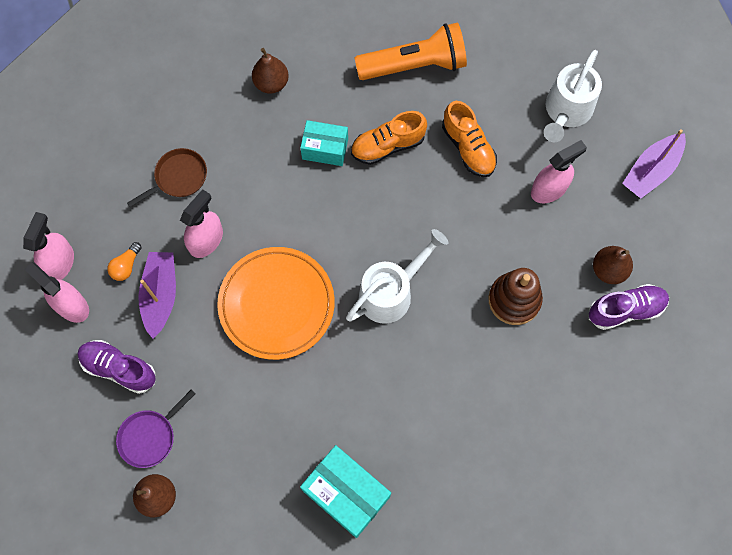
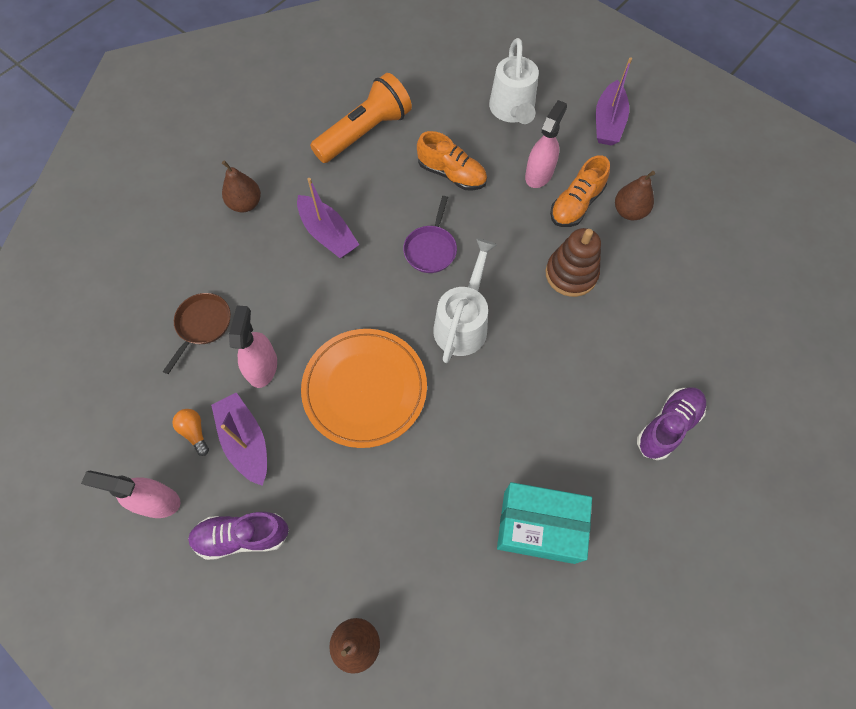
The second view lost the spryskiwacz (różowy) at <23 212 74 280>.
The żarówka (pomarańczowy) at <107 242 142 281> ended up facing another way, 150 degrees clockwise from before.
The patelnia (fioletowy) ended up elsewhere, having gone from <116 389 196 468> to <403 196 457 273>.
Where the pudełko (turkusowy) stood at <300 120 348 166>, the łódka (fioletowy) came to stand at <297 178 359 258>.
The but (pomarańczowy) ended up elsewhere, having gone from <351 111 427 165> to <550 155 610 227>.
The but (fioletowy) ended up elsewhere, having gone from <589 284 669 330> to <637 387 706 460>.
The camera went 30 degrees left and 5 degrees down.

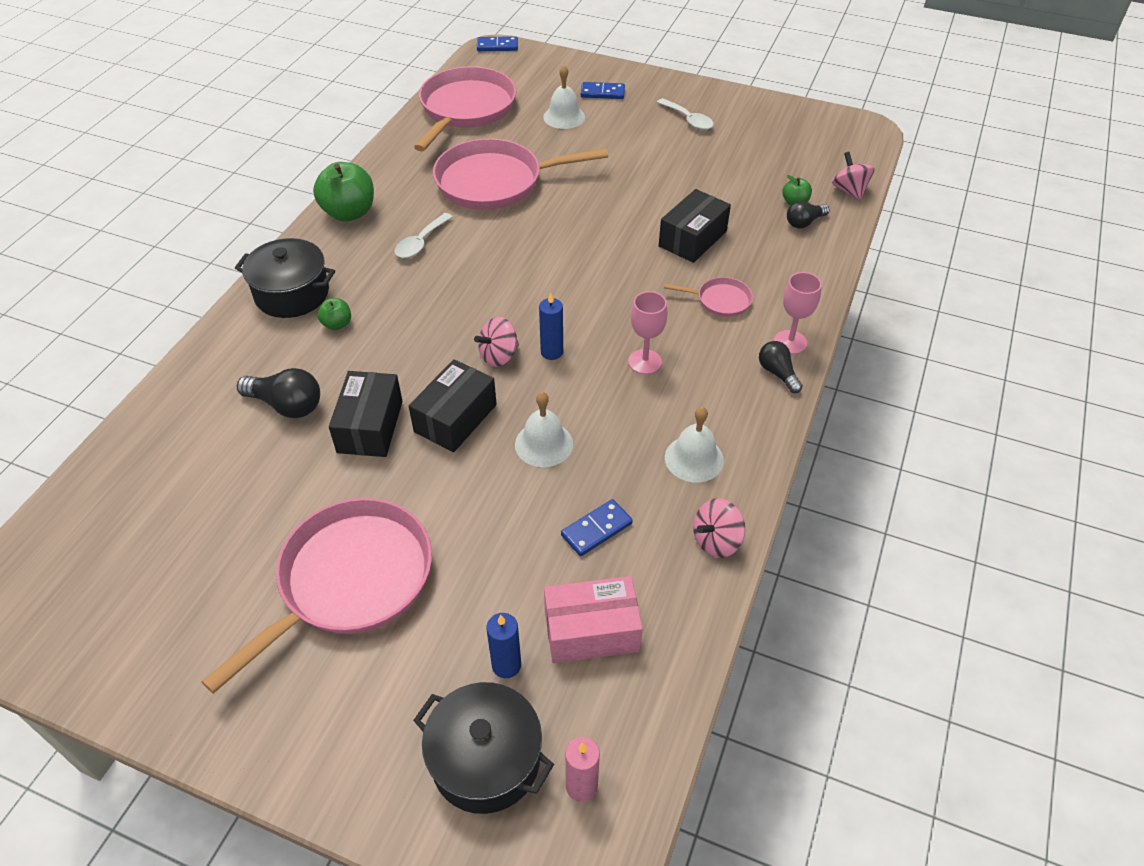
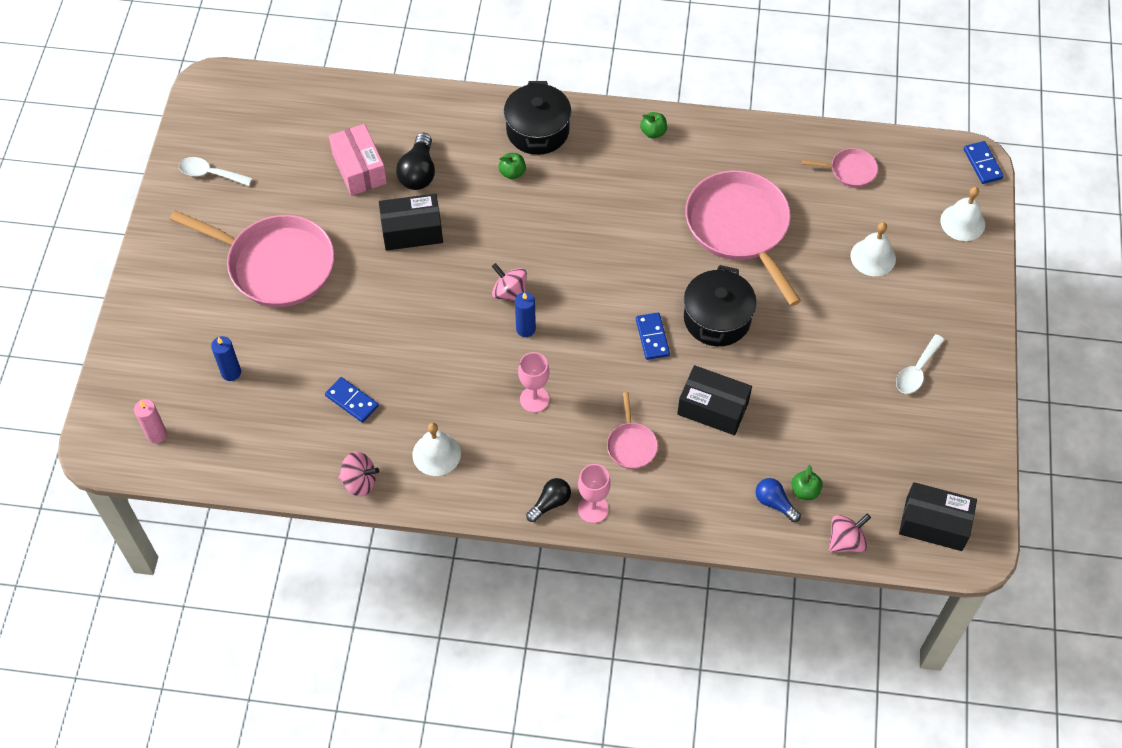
The size of the jabłko (zielony) at <313 162 374 221> changed by a factor of 0.50.
The łyżka (biały) ended up elsewhere, having gone from <395 213 453 258> to <179 157 252 186>.
The pudełko (czarny) ended up elsewhere, having gone from <409 359 497 452> to <899 482 977 551>.
The garnek (czarny) ended up elsewhere, having gone from <413 682 554 814> to <684 265 757 346>.
The size of the patelnia (różowy) at <414 66 516 152> changed by a factor of 0.45.
The dzwonek (biały) ended up elsewhere, having gone from <515 392 573 467> to <940 187 985 241>.
The pudełko (różowy) ended up elsewhere, having gone from <544 576 643 663> to <329 124 387 196>.
The kostka domina (niebieski) ended up elsewhere, having gone from <581 82 625 99> to <636 313 670 360>.
The bączek (różowy) at <693 498 745 558> ended up facing another way, 150 degrees clockwise from before.
What was the żarówka (czarny) at <787 201 830 229> turned into the żarówka (niebieski) at <756 478 801 522>.
The camera went 75 degrees right and 10 degrees up.

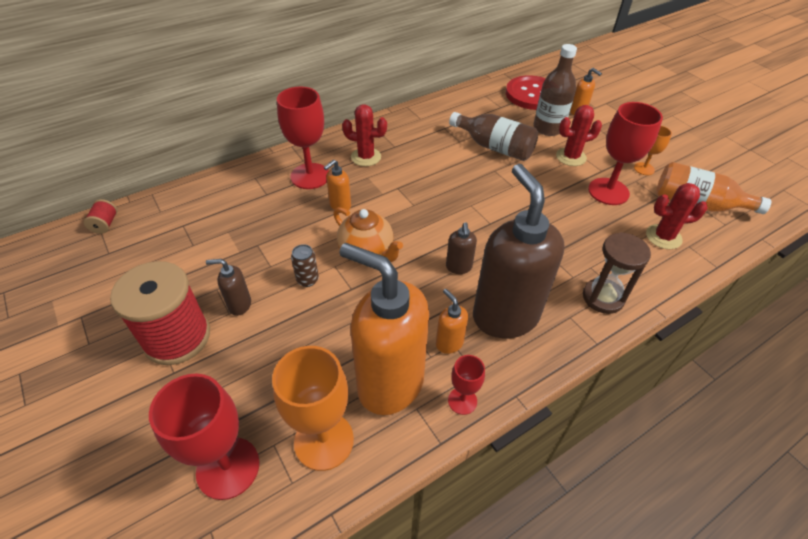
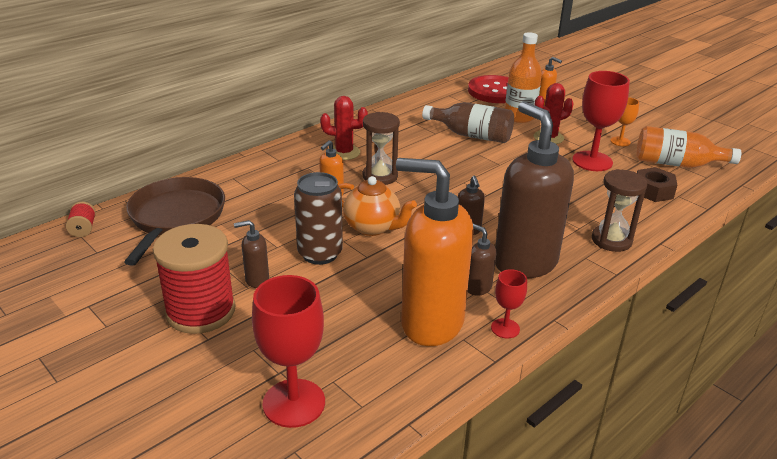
The second view lost the kielich (pomarańczowy) at <272 346 354 471>.
The second view lost the kielich (czerwony) at <277 86 329 189>.
The size of the puszka (brązowy) at <291 244 319 287> changed by a factor of 1.92.
What was the dozownik mydła (pomarańczowy) at <436 289 468 354> turned into the dozownik mydła (brązowy) at <467 223 496 296>.
What was the butelka (brązowy) at <533 44 577 136> turned into the butelka (pomarańczowy) at <505 32 542 123>.
Where the kaktus (czerwony) stood at <646 183 707 249>, the nakrętka (brązowy) came to stand at <637 167 677 202>.
The second view gained the patelnia (brązowy) at <124 177 225 266>.
The second view gained the klepsydra (brązowy) at <363 112 400 185>.
The camera went 10 degrees left and 15 degrees down.

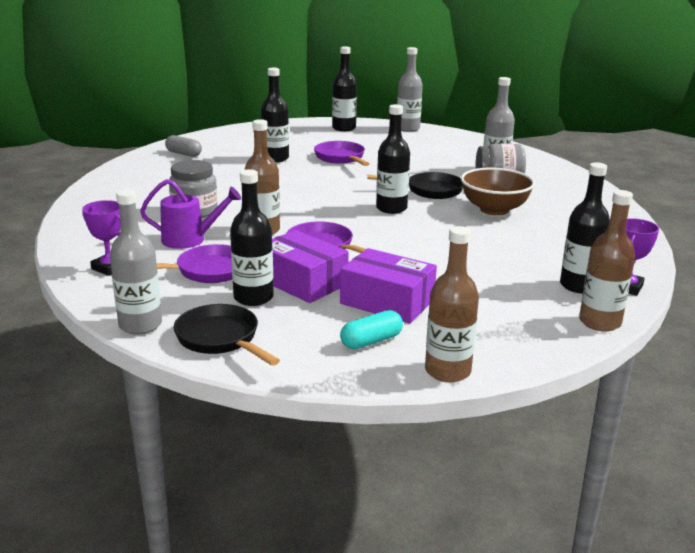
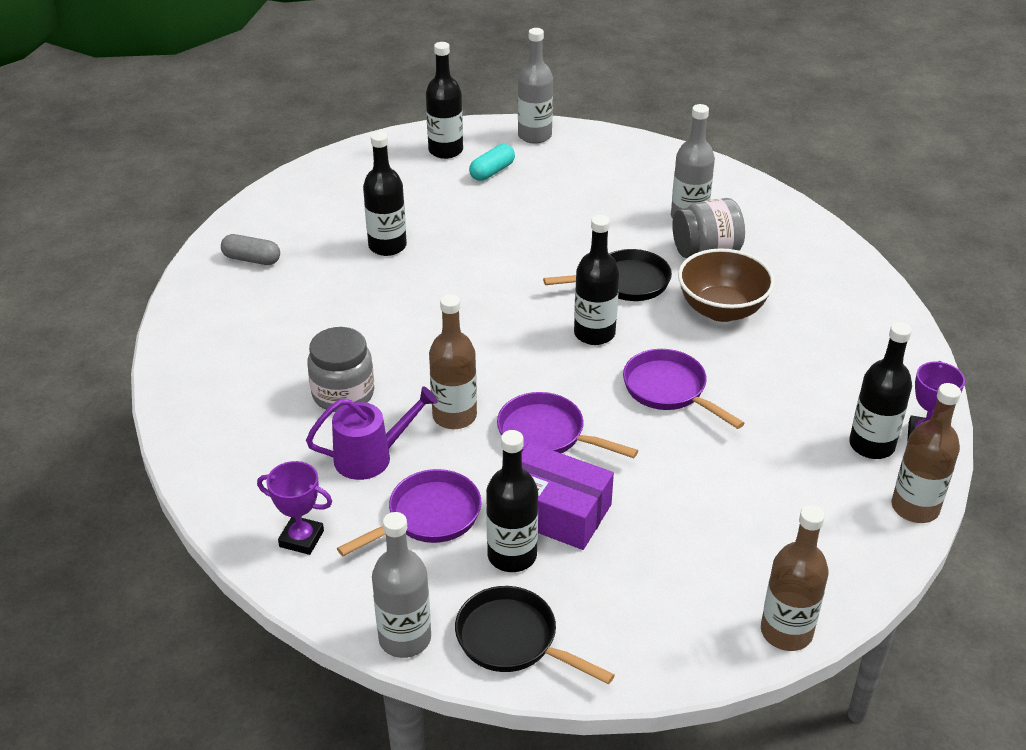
The patelnia (fioletowy) ended up elsewhere, having gone from <314 141 369 166> to <623 349 744 429>.
The second view lost the pudełko (fioletowy) at <340 248 437 323>.
The kapsułka (turkusowy) ended up elsewhere, having gone from <340 310 403 349> to <469 144 515 181>.
The camera went 15 degrees left and 15 degrees up.

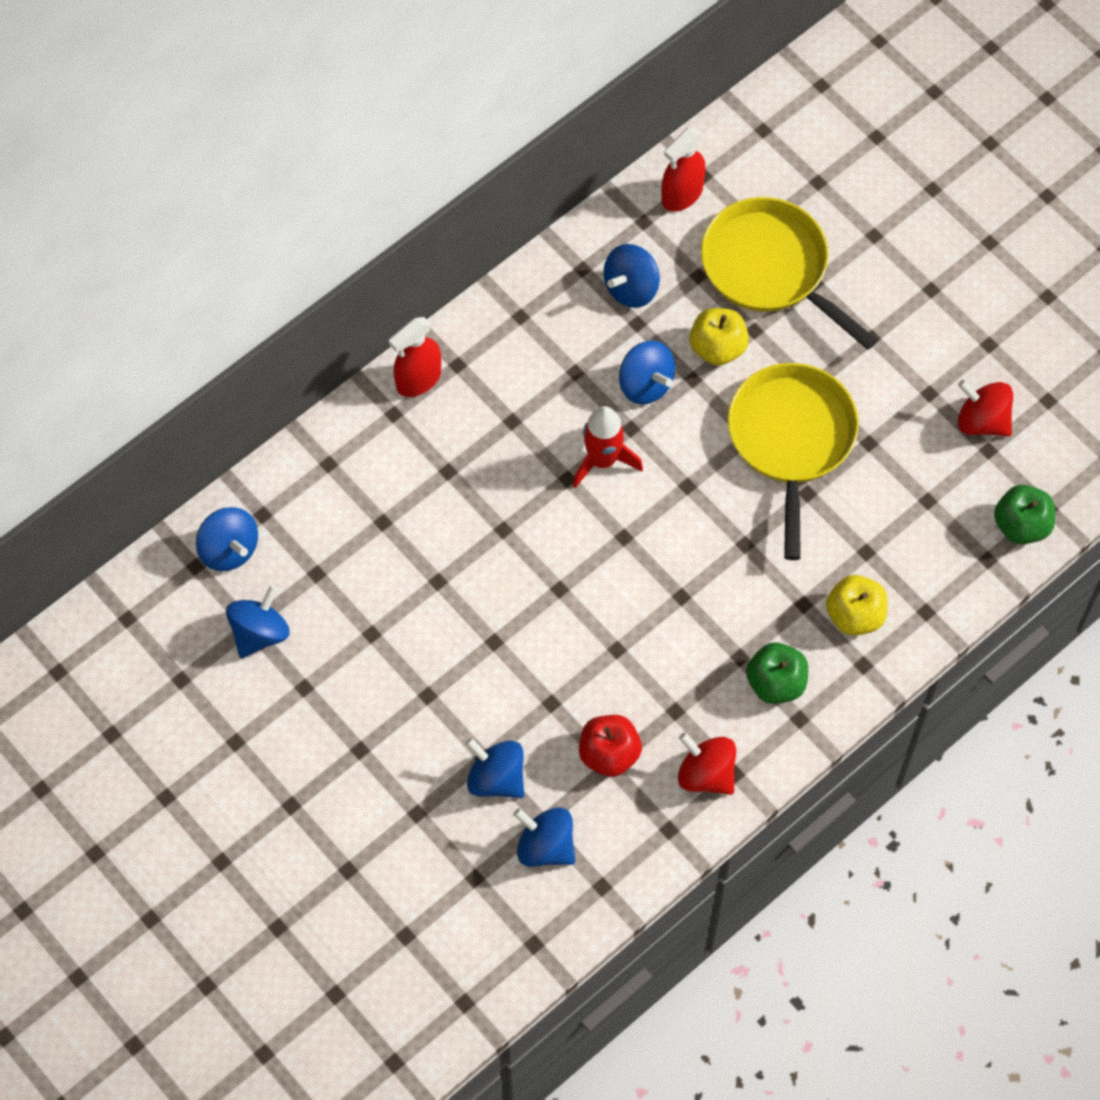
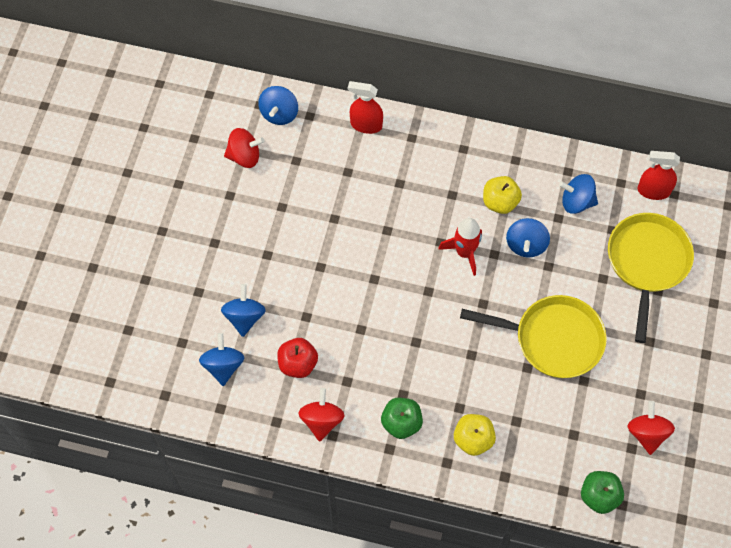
What was the bączek (niebieski) at <226 585 290 658> turned into the bączek (czerwony) at <224 128 264 168>.
The spryskiwacz (czerwony) ended up elsewhere, having gone from <389 317 441 397> to <348 81 383 134>.
The jabłko (żółty) ended up elsewhere, having gone from <689 308 749 366> to <483 176 522 214>.
The patelnia (żółty) at <728 363 859 560> ended up facing another way, 45 degrees clockwise from before.
The camera went 55 degrees right and 0 degrees up.

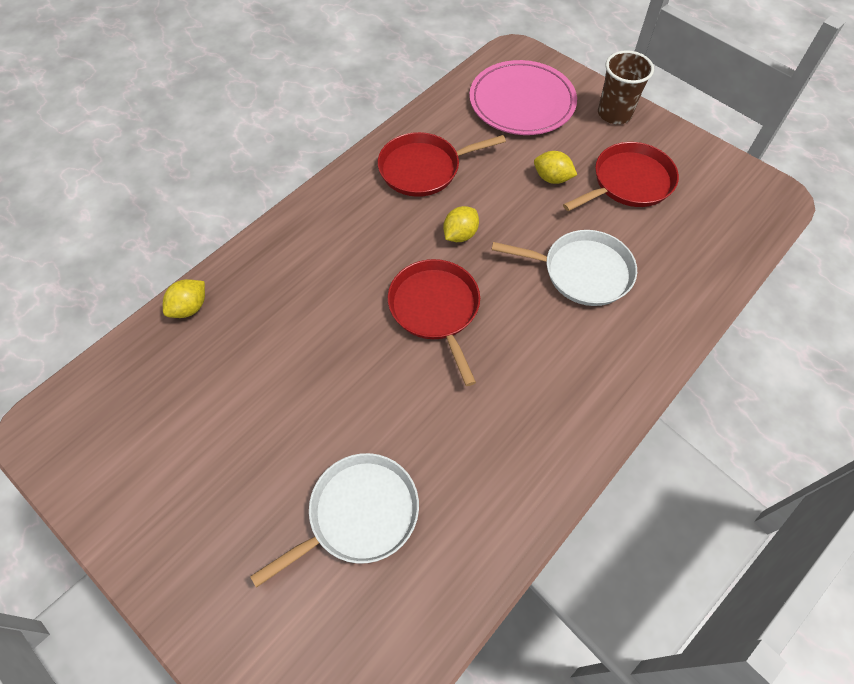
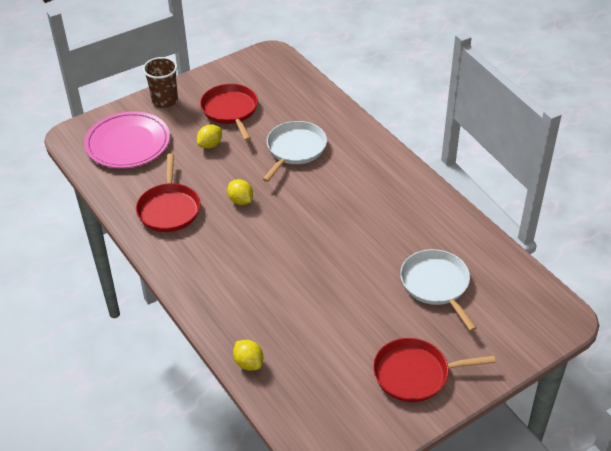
The patelnia (czerwony) ended up elsewhere, having gone from <388 259 480 386> to <373 338 496 402>.
The camera went 75 degrees left and 15 degrees down.

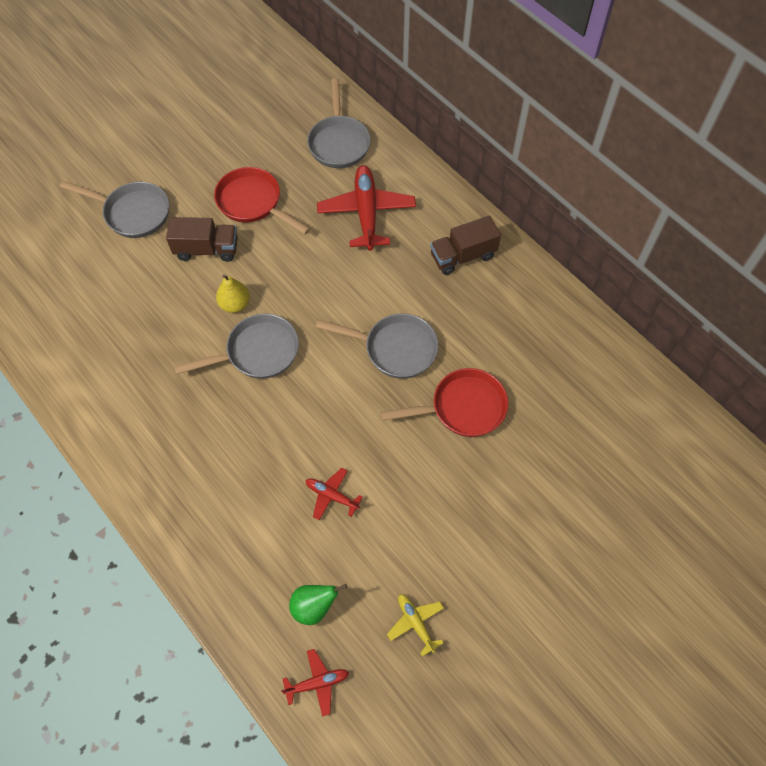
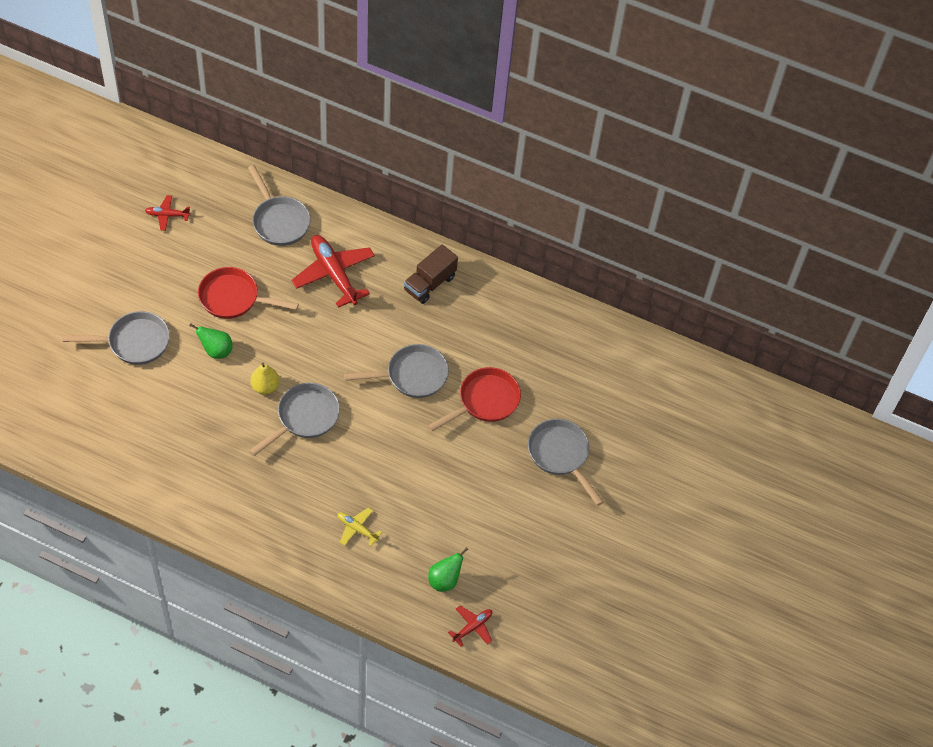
Where the ciężarówka (brązowy) stood at <166 217 238 262>, the gruszka (zielony) came to stand at <189 323 233 359>.
The samolot (czerwony) ended up elsewhere, having gone from <305 468 363 520> to <145 195 191 231>.
The samolot (żółty) ended up elsewhere, having gone from <387 594 444 657> to <337 508 382 546>.
The second view gained the patelnia (szary) at <528 419 604 506>.
The camera went 30 degrees left and 5 degrees down.

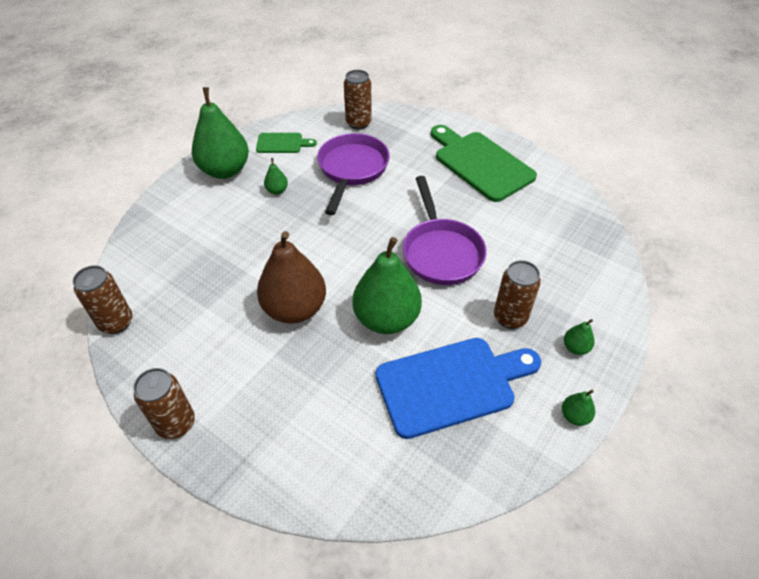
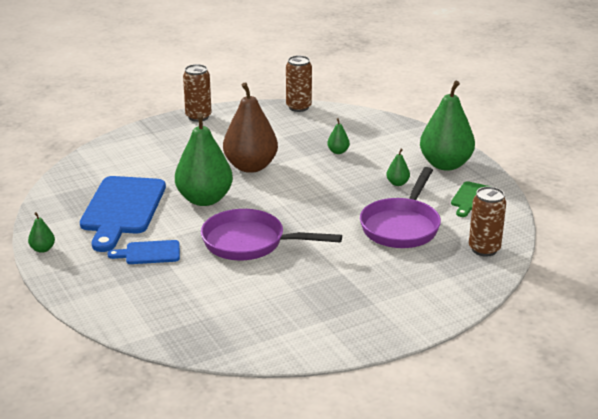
The patelnia (fioletowy) at <317 133 390 215> ended up facing another way, 75 degrees clockwise from before.
The second view lost the deska do krojenia (zielony) at <431 125 537 202>.
Where the puszka (brązowy) stood at <494 260 541 329>, the deska do krojenia (niebieski) came to stand at <107 240 180 264>.
The gruszka (zielony) ended up elsewhere, having gone from <564 319 595 355> to <327 118 350 154>.
The camera went 115 degrees right and 20 degrees down.

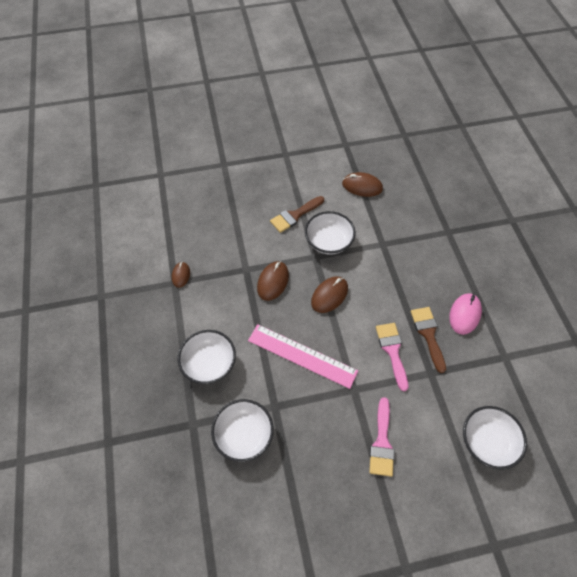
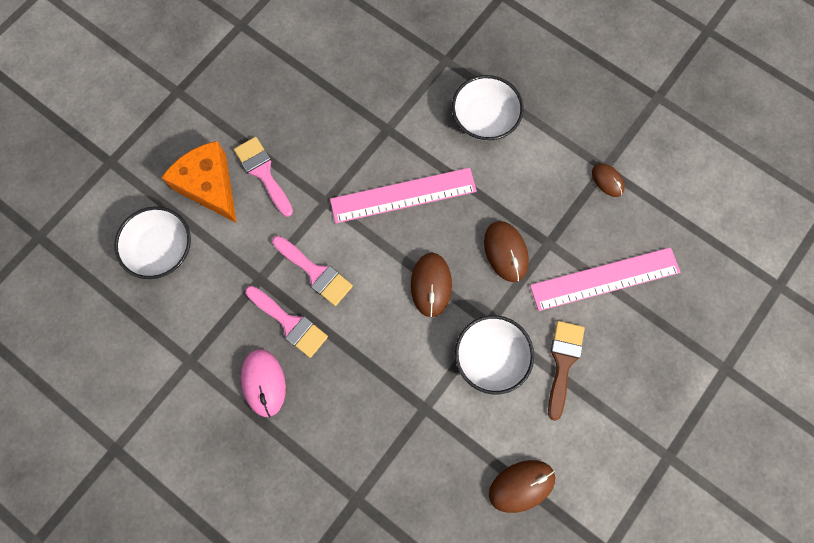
The second view lost the miska (biały) at <211 399 274 462>.
What was the pędzel (brązowy) at <411 307 446 373> turned into the pędzel (różowy) at <245 286 328 358>.
The second view gained the ser (pomarańczowy) at <161 141 237 223>.
The second view gained the linijka (różowy) at <530 247 680 311>.
The camera went 140 degrees right and 15 degrees up.

